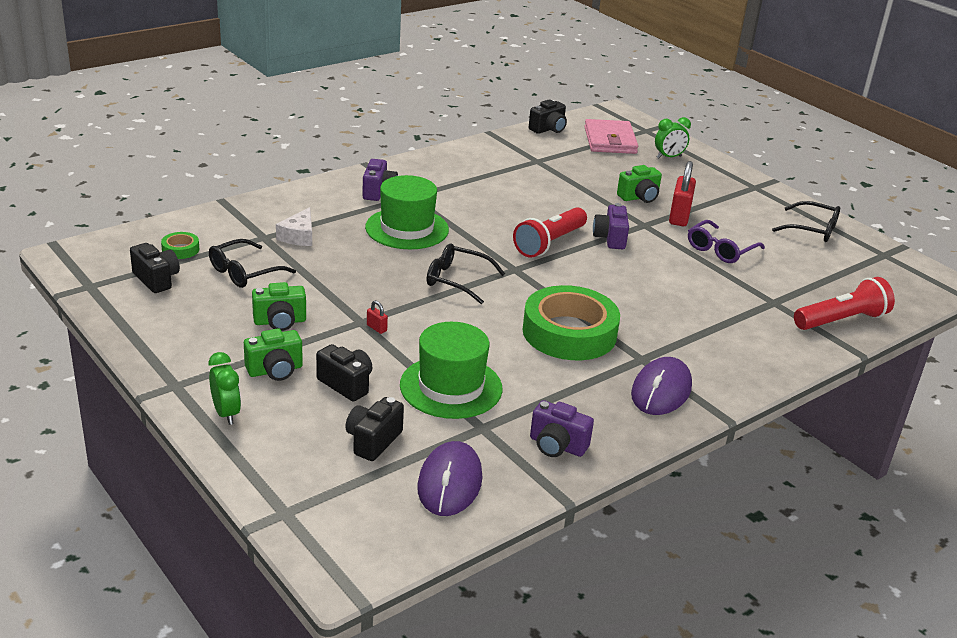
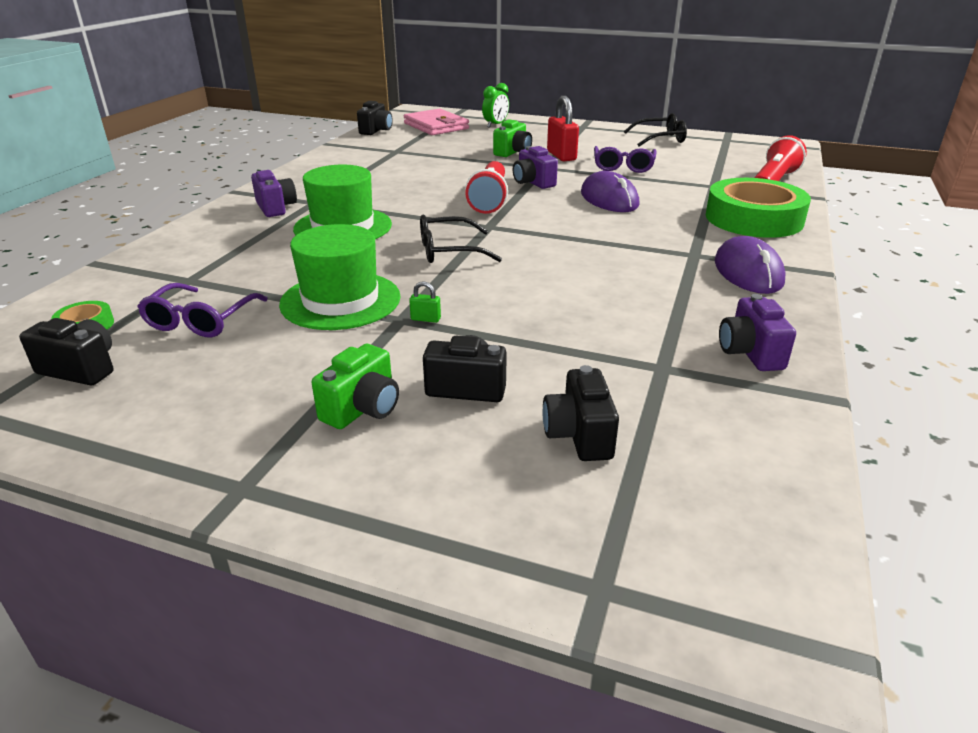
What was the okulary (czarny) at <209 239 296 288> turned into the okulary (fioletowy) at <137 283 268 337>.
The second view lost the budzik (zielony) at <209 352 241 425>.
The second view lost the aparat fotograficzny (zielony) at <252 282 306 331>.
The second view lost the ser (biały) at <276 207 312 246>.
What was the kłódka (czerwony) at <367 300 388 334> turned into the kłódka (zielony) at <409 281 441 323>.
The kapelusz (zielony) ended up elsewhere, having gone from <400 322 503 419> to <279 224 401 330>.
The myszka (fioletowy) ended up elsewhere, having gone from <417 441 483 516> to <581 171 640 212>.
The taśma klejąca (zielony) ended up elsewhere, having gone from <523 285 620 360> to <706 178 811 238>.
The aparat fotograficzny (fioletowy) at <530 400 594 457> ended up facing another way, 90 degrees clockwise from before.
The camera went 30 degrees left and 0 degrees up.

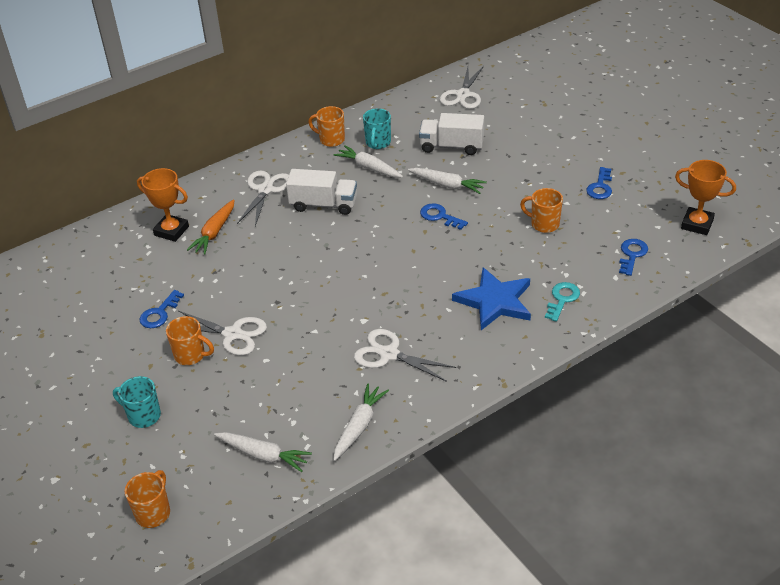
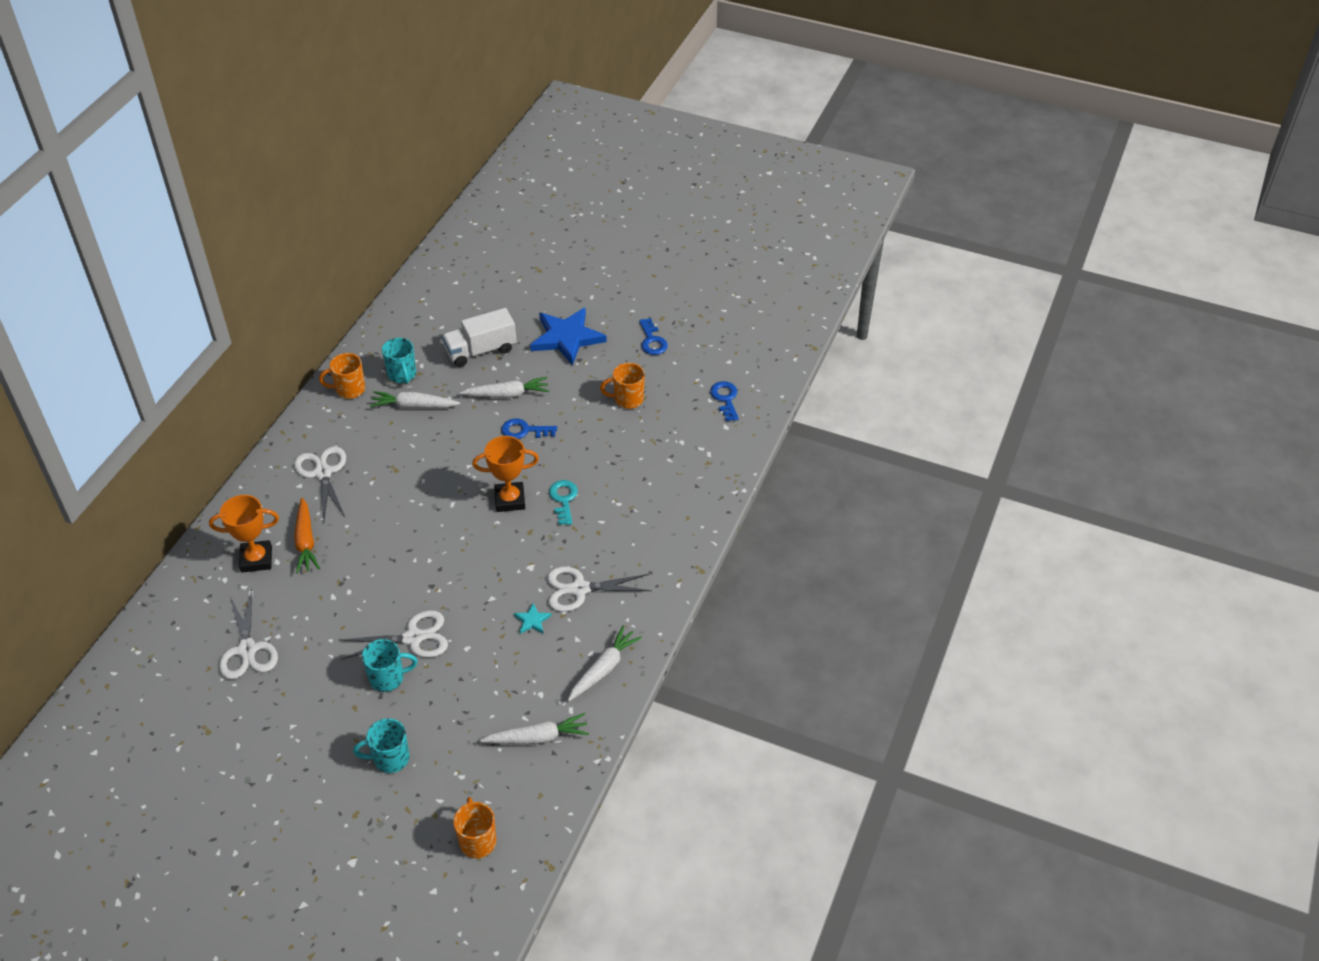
The second view lost the klucz (niebieski) at <139 290 184 328>.
What was the kubek (pomarańczowy) at <166 316 214 365> turned into the kubek (turkusowy) at <362 639 418 692>.
The second view lost the ciężarówka (biały) at <286 169 357 215>.
The marchewka (biały) at <333 383 389 461> ended up facing another way, 45 degrees clockwise from before.
The nożyczki (biały) ended up elsewhere, having gone from <440 66 484 109> to <219 589 278 679>.
The gwiazda (niebieski) ended up elsewhere, having gone from <452 267 531 330> to <530 307 607 366>.
The klucz (turkusowy) ended up elsewhere, having gone from <545 282 580 322> to <549 480 578 525>.
The puchar (pomarańczowy) ended up elsewhere, having gone from <675 160 736 235> to <472 436 539 512>.
The second view gained the gwiazda (turkusowy) at <514 603 552 634>.
The camera went 35 degrees left and 5 degrees up.

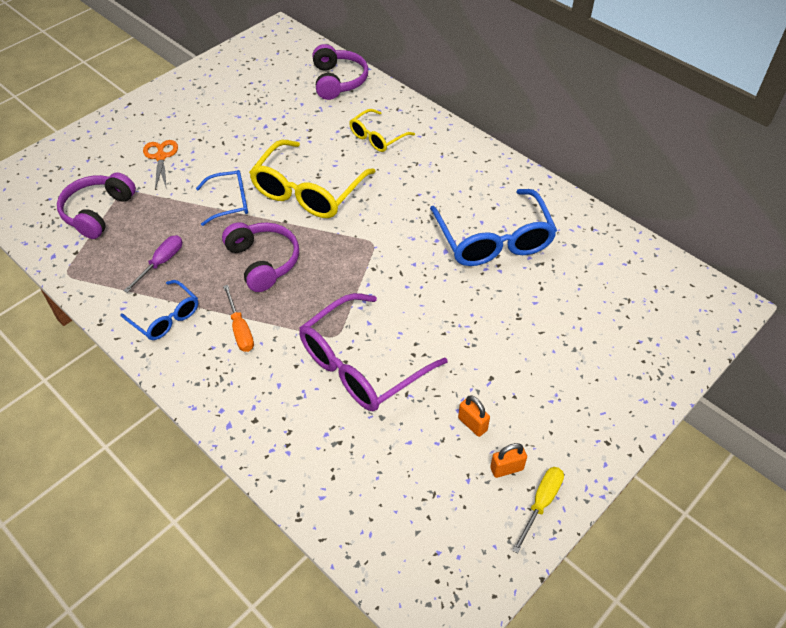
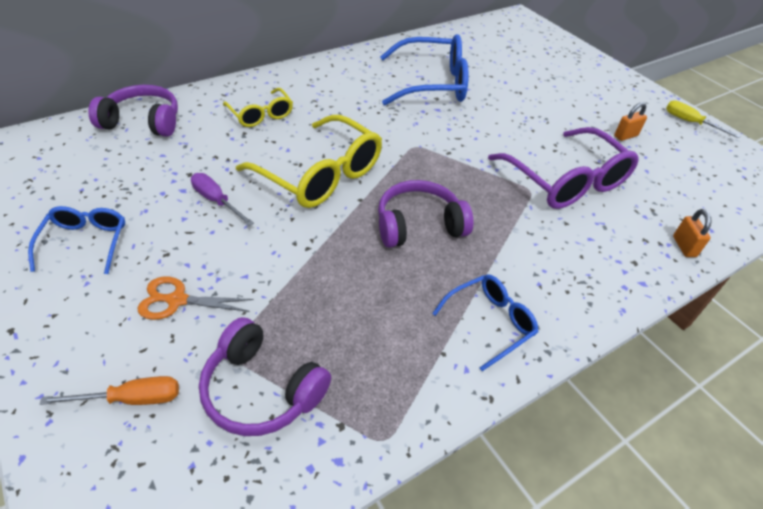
The śrubokręt (fioletowy) ended up elsewhere, having gone from <123 235 182 293> to <191 173 254 226>.
The okulary (niebieski) ended up elsewhere, having gone from <196 170 248 226> to <28 206 125 274>.
The śrubokręt (pomarańczowy) ended up elsewhere, having gone from <223 285 254 352> to <40 376 179 405>.
The kłódka (pomarańczowy) ended up elsewhere, having gone from <490 443 527 478> to <673 209 712 257>.
The camera went 80 degrees left and 5 degrees down.

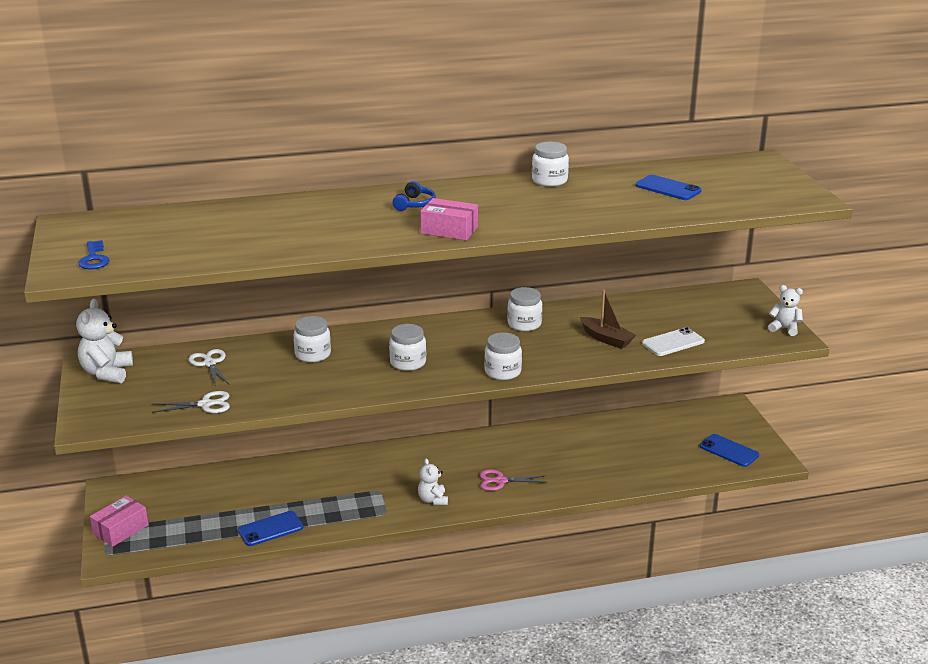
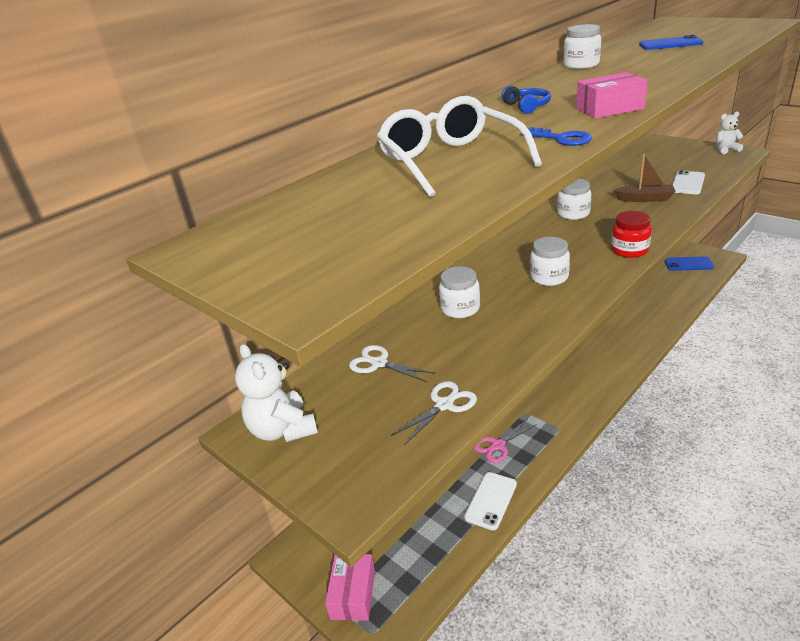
The klucz (niebieski) ended up elsewhere, having gone from <78 240 110 269> to <521 127 592 146>.
What was the telefon (niebieski) at <238 511 303 546> turned into the telefon (biały) at <464 472 517 530>.
The second view lost the miś (biały) at <418 458 448 505>.
The nożyczki (różowy) ended up elsewhere, having gone from <480 469 547 491> to <474 419 537 463>.
What was the słoik (biały) at <484 332 522 380> turned into the słoik (czerwony) at <611 211 652 258>.
The second view gained the okulary (biały) at <377 96 542 197>.
The camera went 30 degrees left and 5 degrees up.

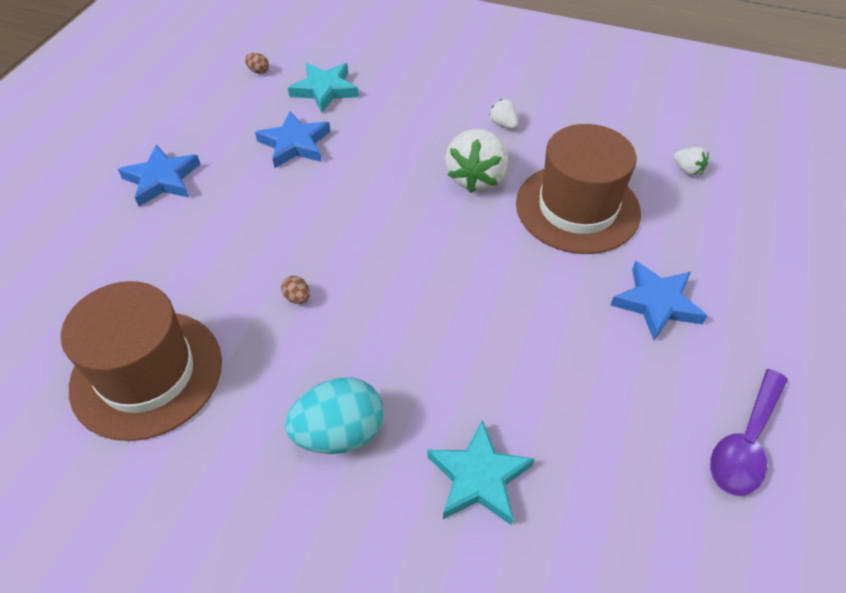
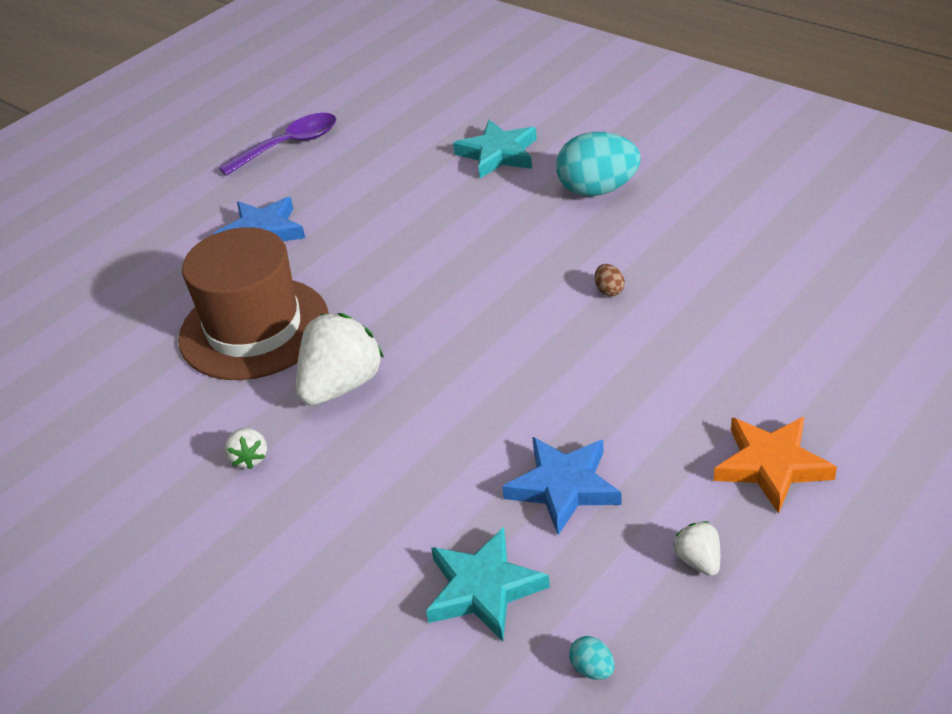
The second view lost the kapelusz (brązowy) at <61 281 222 441>.
What was the gwiazda (niebieski) at <118 144 201 207> turned into the gwiazda (pomarańczowy) at <714 417 837 514>.
What was the jajko (brązowy) at <245 53 269 74> turned into the jajko (turkusowy) at <569 636 615 680>.
The truskawka (biały) ended up elsewhere, having gone from <674 147 709 176> to <673 521 720 576>.
The camera went 155 degrees left and 10 degrees down.

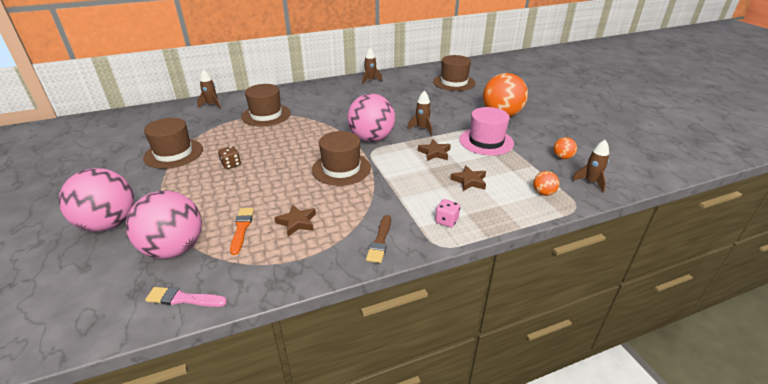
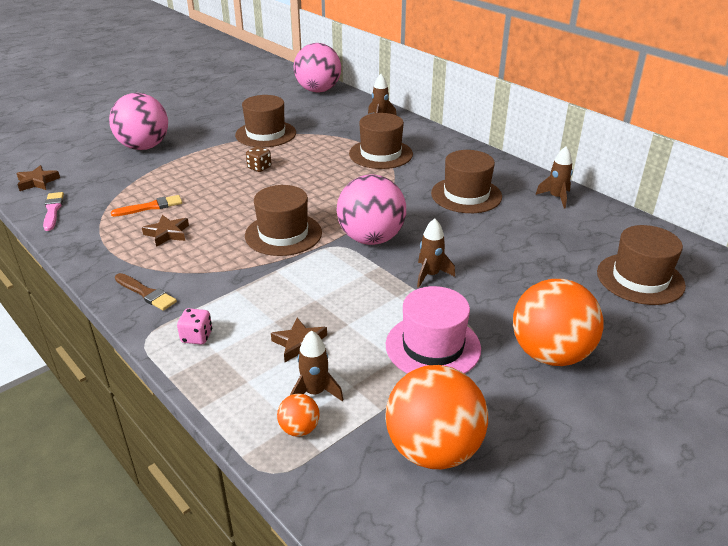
The piłka (różowy) ended up elsewhere, having gone from <126 190 202 259> to <294 43 341 92>.
The pędzel (brązowy) at <366 215 391 263> ended up facing another way, 135 degrees counterclockwise from before.
The gwiazda (brązowy) ended up elsewhere, having gone from <418 139 451 161> to <16 165 60 191>.
The size of the piłka (pomarańczowy) at <553 137 577 159> changed by a factor of 2.29.
The rakieta (brązowy) ended up elsewhere, having gone from <572 140 609 193> to <290 330 343 402>.
The second view gained the kapelusz (brązowy) at <431 150 502 213>.
The camera went 70 degrees right and 0 degrees up.

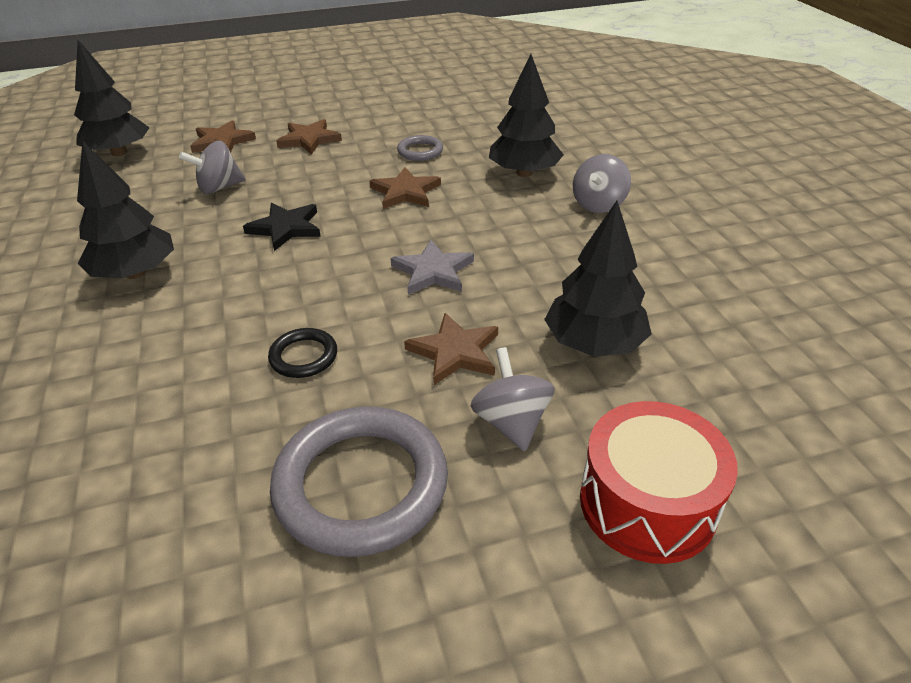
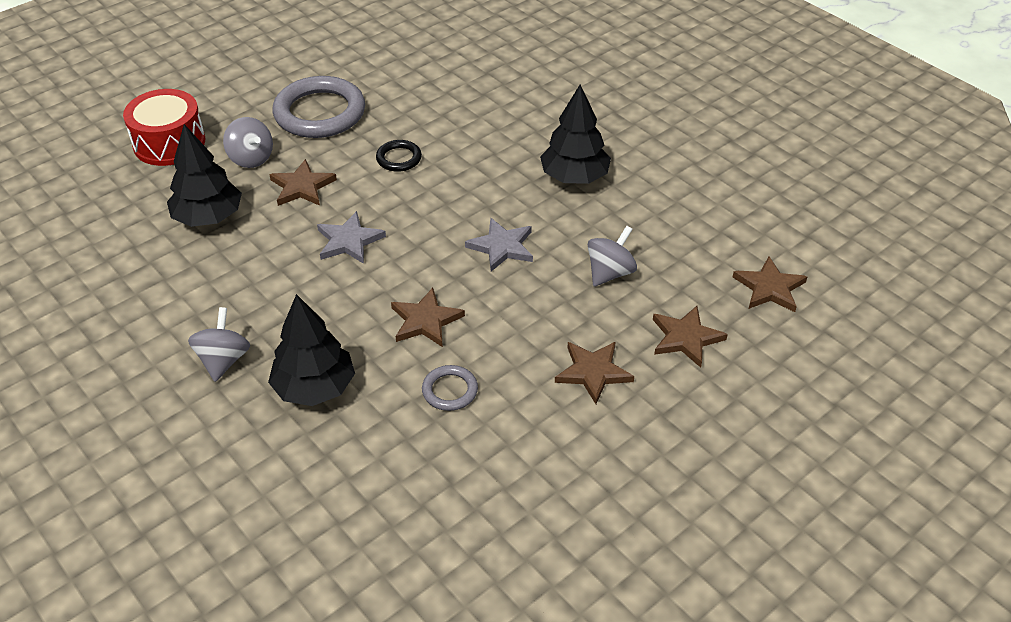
Where the drzewko (czarny) stood at <74 40 150 156>, the gwiazda (brązowy) came to stand at <733 256 807 312>.
What was the gwiazda (czarny) at <243 203 321 251> turned into the gwiazda (szary) at <465 218 533 272>.
The camera went 155 degrees right and 5 degrees up.

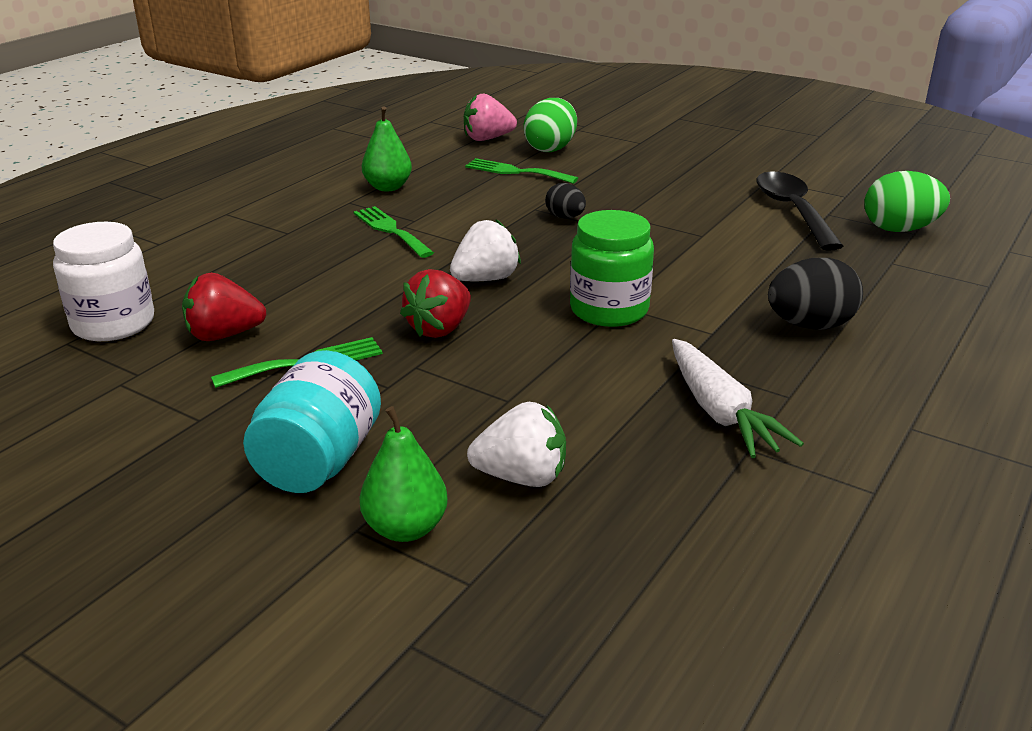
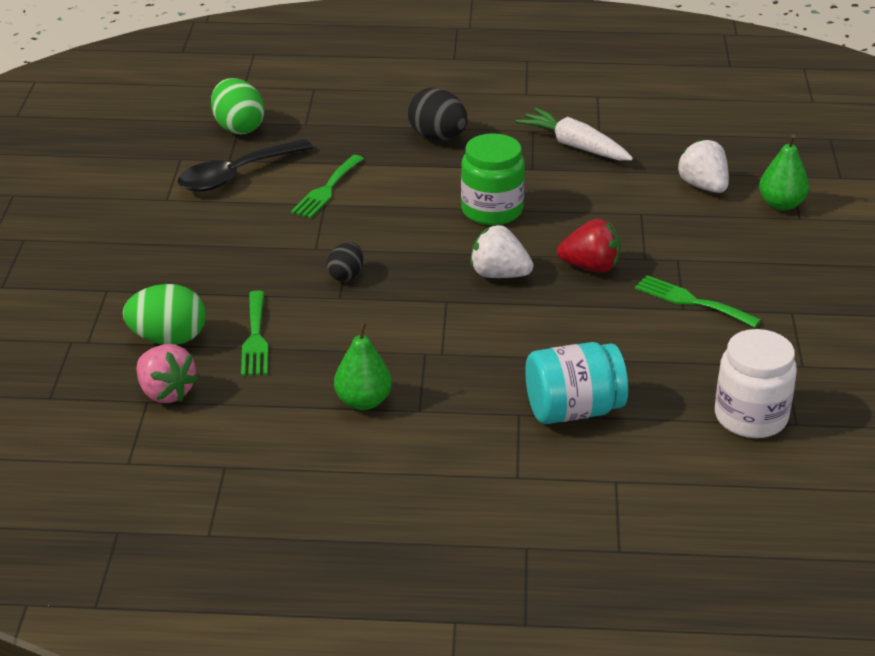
The second view lost the truskawka (czerwony) at <182 273 267 341>.
The słoik (turkusowy) ended up elsewhere, having gone from <243 350 381 493> to <525 342 628 424>.
The widelec (zielony) ended up elsewhere, having gone from <354 206 434 258> to <291 155 364 218>.
The marchewka (biały) at <672 339 804 458> ended up facing another way, 90 degrees counterclockwise from before.
The camera went 120 degrees left and 5 degrees up.

